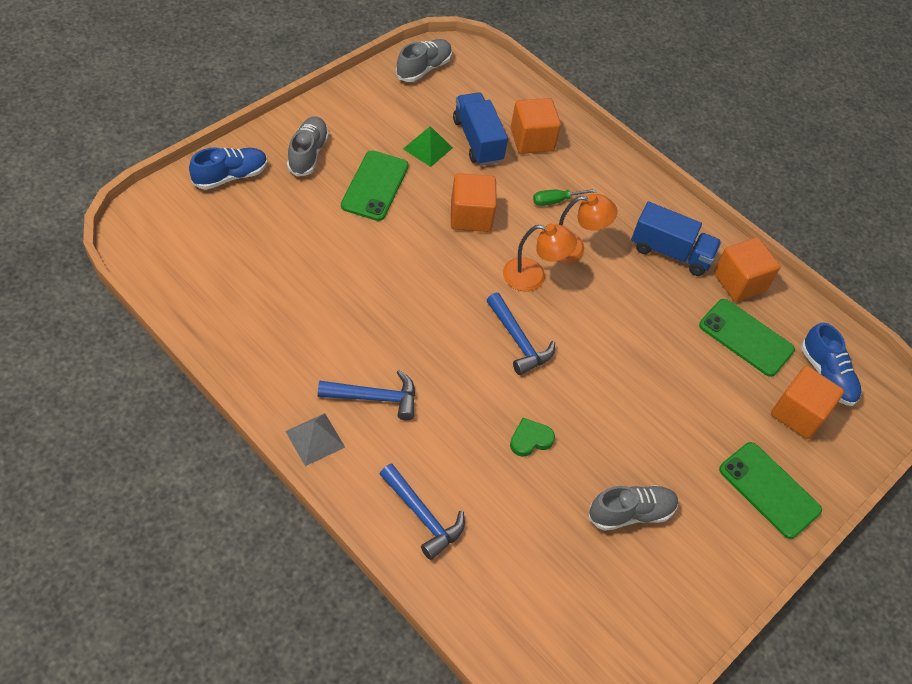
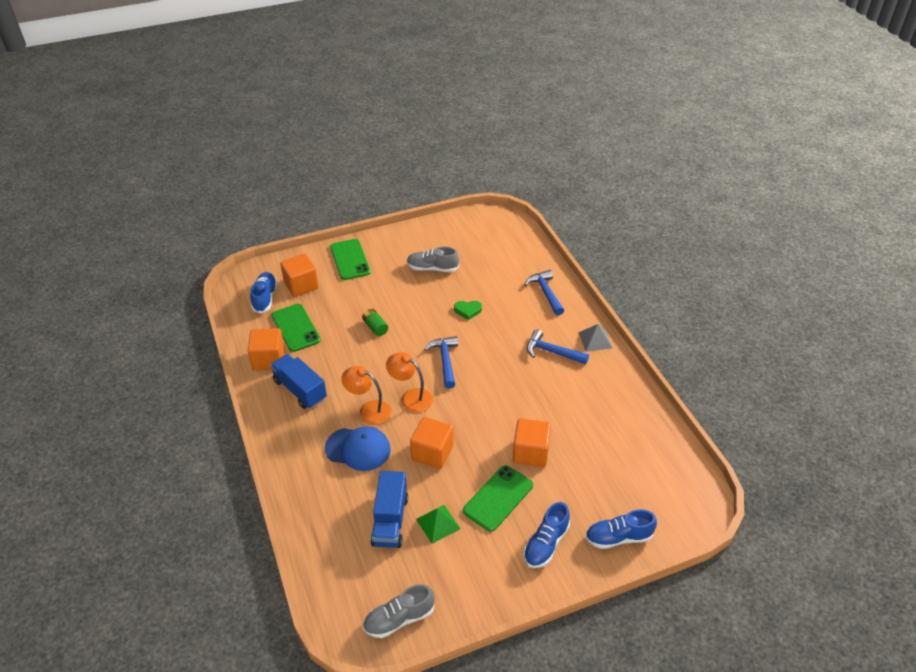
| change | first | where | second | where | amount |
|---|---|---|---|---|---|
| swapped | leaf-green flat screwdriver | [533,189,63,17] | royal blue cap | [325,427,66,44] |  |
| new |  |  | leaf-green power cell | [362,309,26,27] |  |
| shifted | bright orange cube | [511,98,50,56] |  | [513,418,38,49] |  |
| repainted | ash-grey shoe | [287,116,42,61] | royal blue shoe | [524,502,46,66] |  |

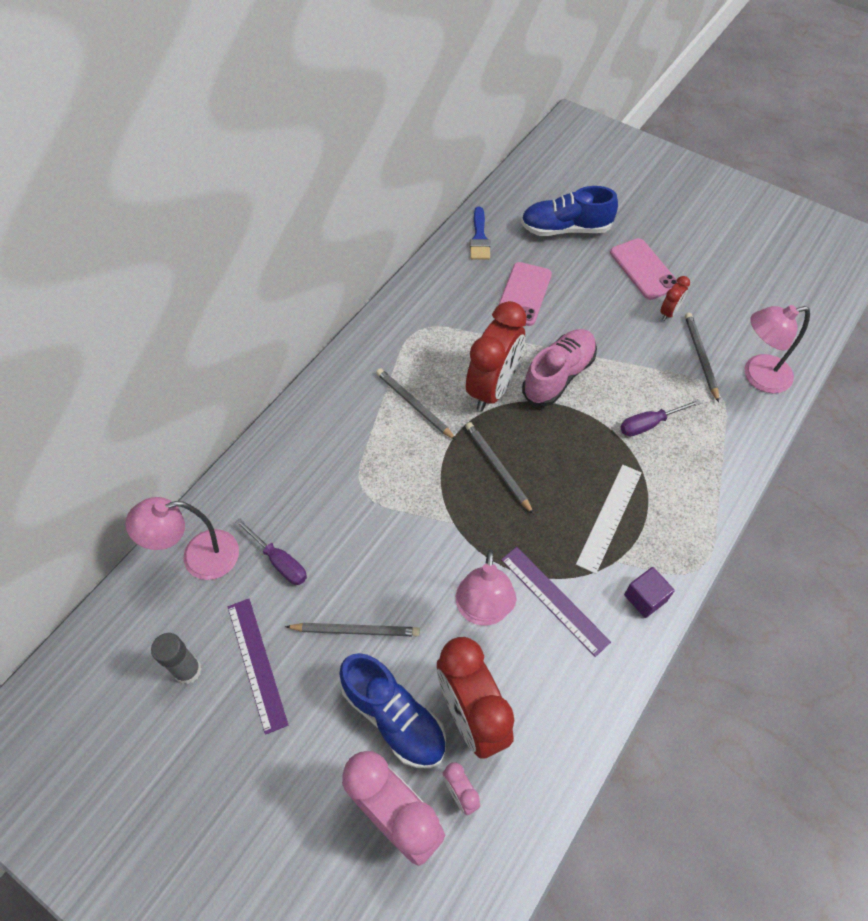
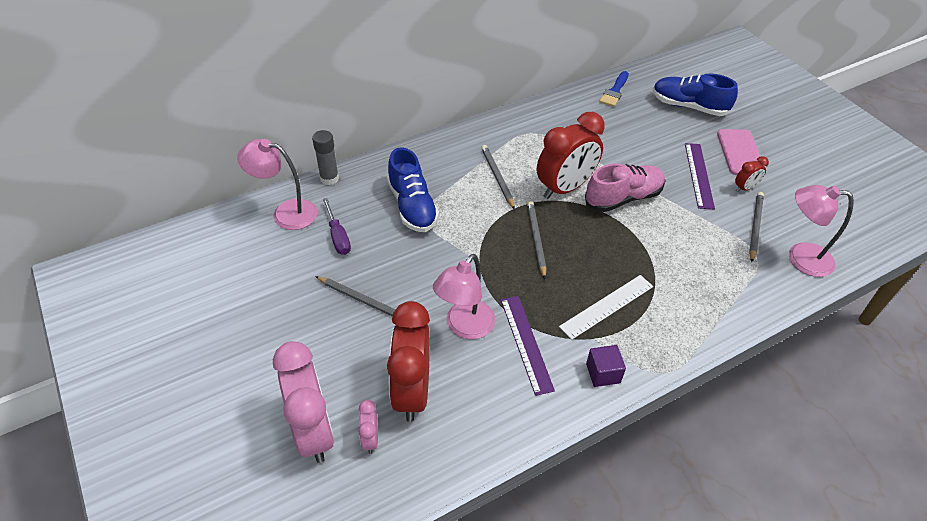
| change | first | where | second | where | amount |
|---|---|---|---|---|---|
| shifted | ash-grey glue | [151,633,51,51] |  | [312,130,27,55] |  |
| shifted | royal blue shoe | [340,653,106,115] |  | [387,147,52,85] |  |
| shifted | purple straightedge | [228,599,60,136] |  | [685,143,30,67] |  |
| gone | pink phone | [498,262,54,64] |  |  |  |
| gone | purple flat screwdriver | [620,399,81,37] |  |  |  |

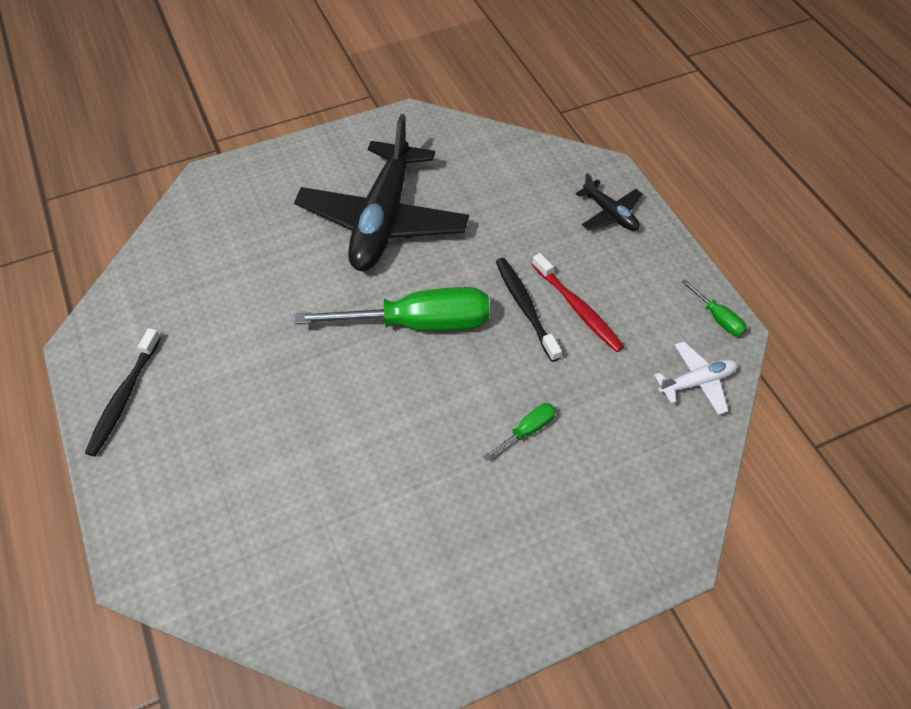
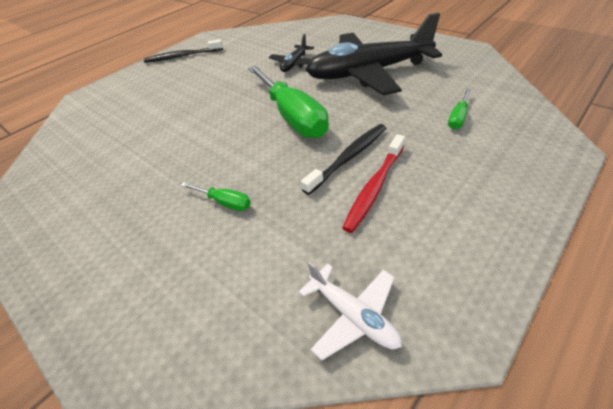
| change | first | where | second | where | amount |
|---|---|---|---|---|---|
| shifted | ebony aeroplane | [576,173,67,58] |  | [269,34,45,38] |  |
| shifted | leaf-green flat screwdriver | [682,279,65,57] |  | [448,89,23,41] |  |

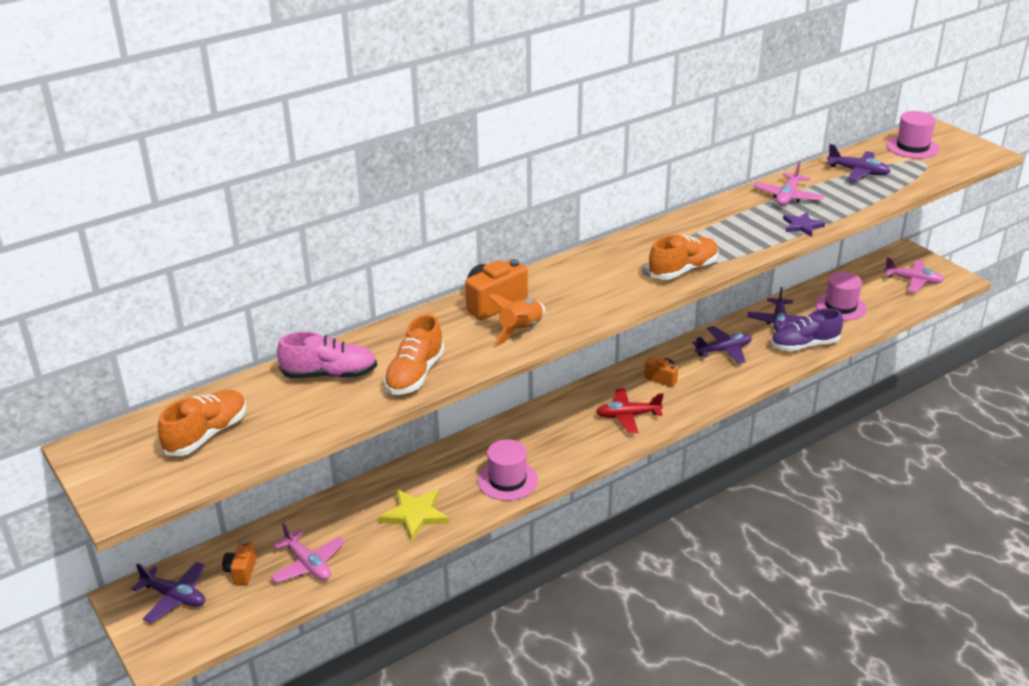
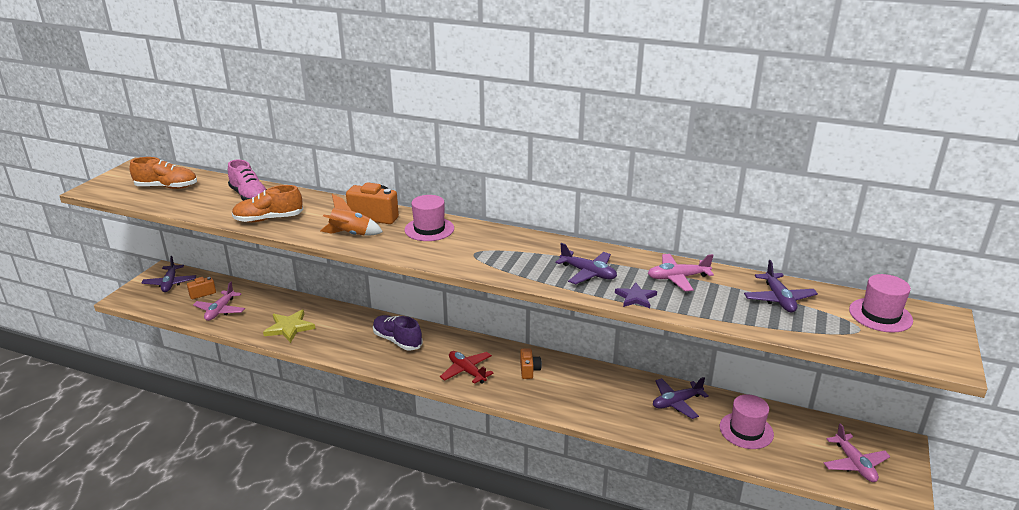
| change | first | where | second | where | amount |
|---|---|---|---|---|---|
| shifted | purple shoe | [771,308,72,43] |  | [373,315,50,36] |  |
| shifted | pink top hat | [478,439,60,62] |  | [405,195,49,46] |  |
| shifted | purple aeroplane | [692,326,60,38] |  | [556,243,61,41] |  |
| gone | bright orange shoe | [648,235,71,45] |  |  |  |

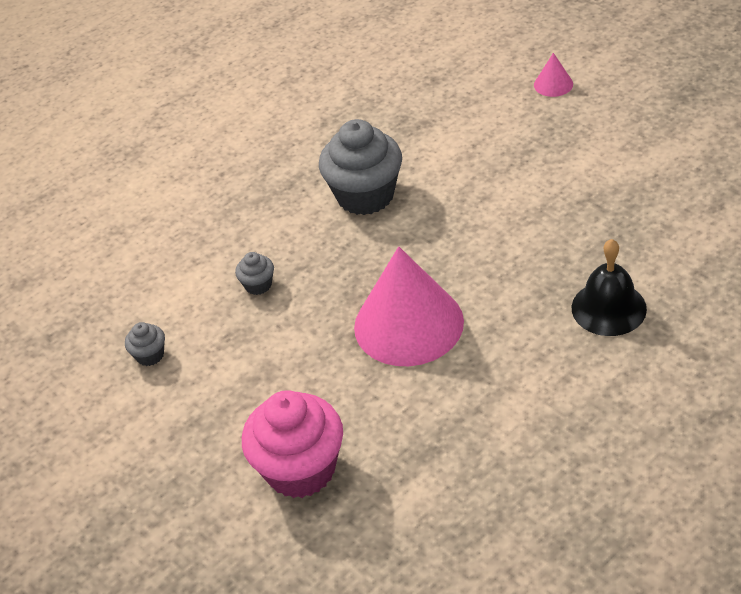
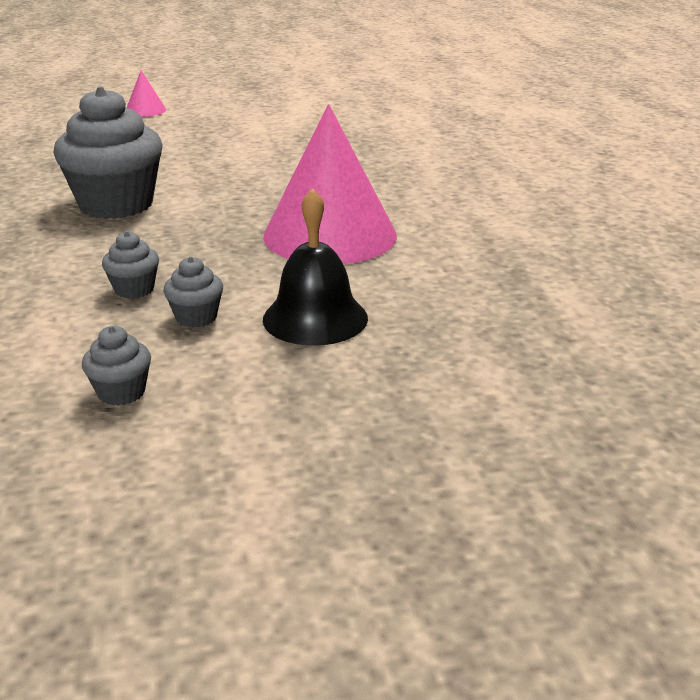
| change | first | where | second | where | amount |
|---|---|---|---|---|---|
| new |  |  | ash-grey cupcake | [163,257,60,71] |  |
| shifted | ebony bell | [572,239,75,97] |  | [263,188,105,158] |  |
| gone | pink cupcake | [242,390,101,108] |  |  |  |

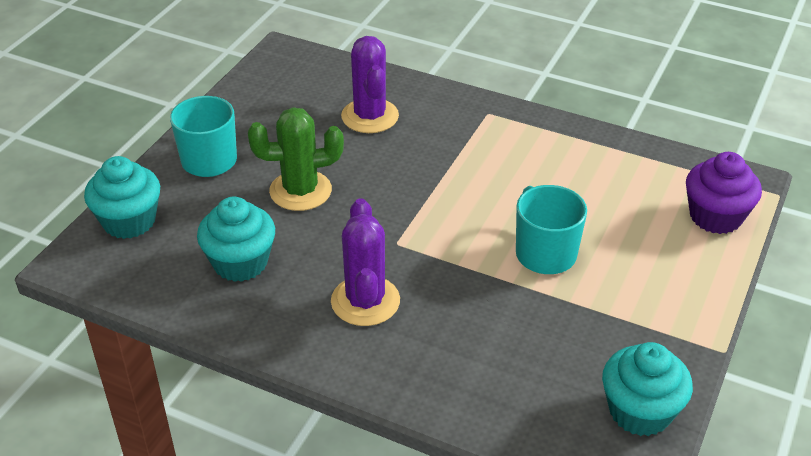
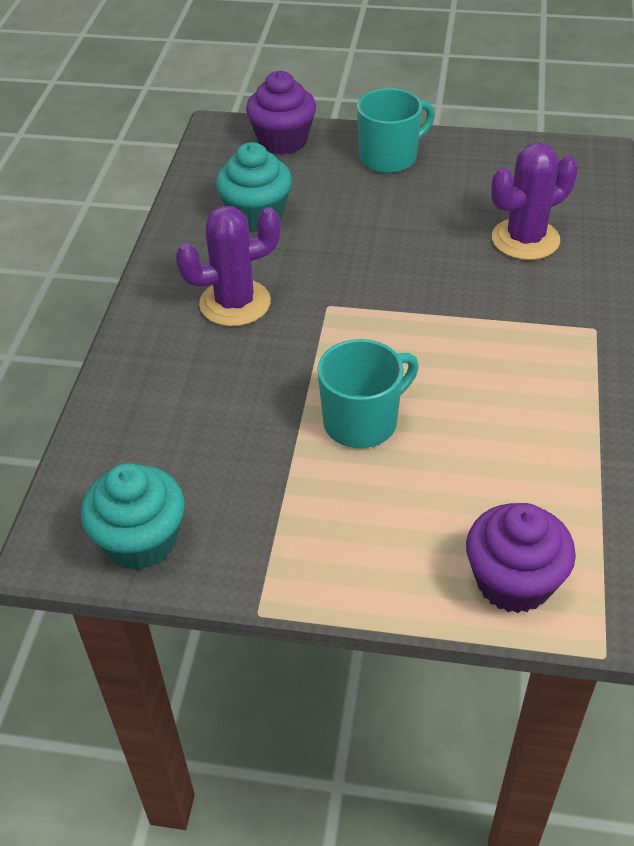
| change | first | where | second | where | amount |
|---|---|---|---|---|---|
| repainted | aqua cupcake | [84,156,76,83] | purple cupcake | [246,71,70,83] |  |
| gone | leaf-green saguaro cactus | [248,107,96,104] |  |  |  |

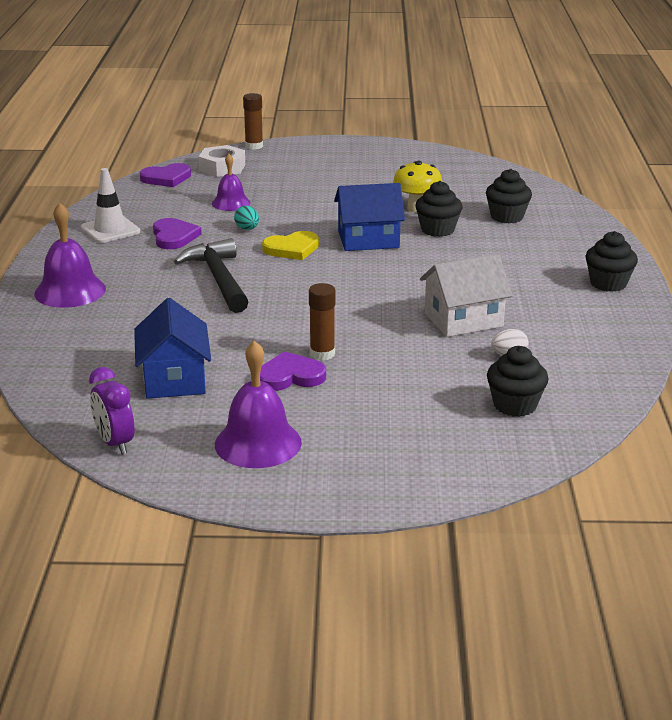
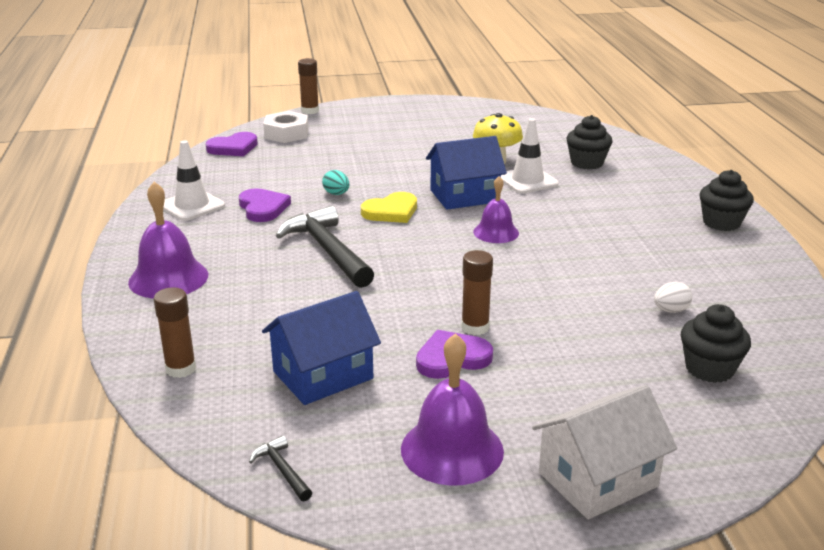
| change | first | where | second | where | amount |
|---|---|---|---|---|---|
| new |  |  | dark brown glue | [153,287,43,91] |  |
| swapped | purple bedside clock | [89,367,46,88] | ebony carpenter's hammer | [249,435,63,66] |  |
| rotated | royal blue house | [134,298,77,101] |  | [262,291,119,114] | 75 degrees clockwise |
| shifted | purple bell | [212,154,38,57] |  | [473,176,46,67] |  |
| swapped | ebony cupcake | [415,181,48,56] | white traffic cone | [501,118,58,76] |  |
| shifted | white house | [420,254,92,83] |  | [532,385,145,135] |  |

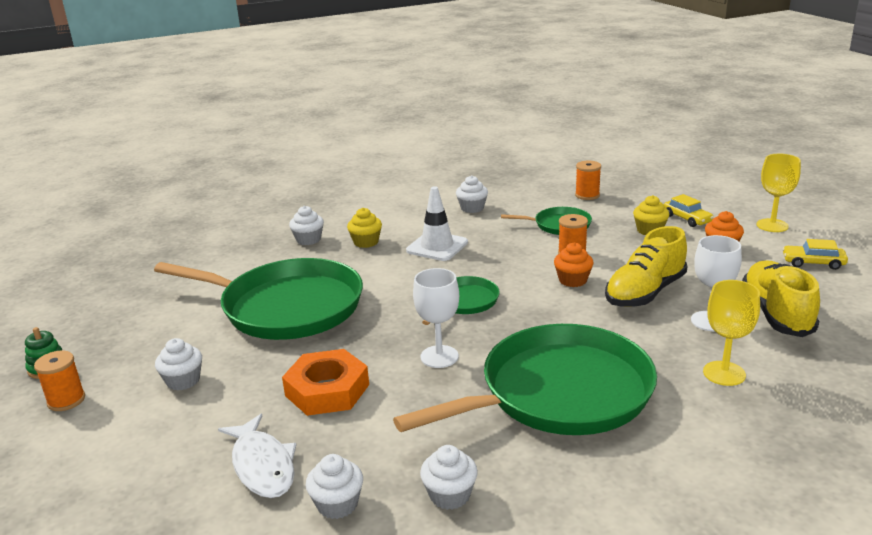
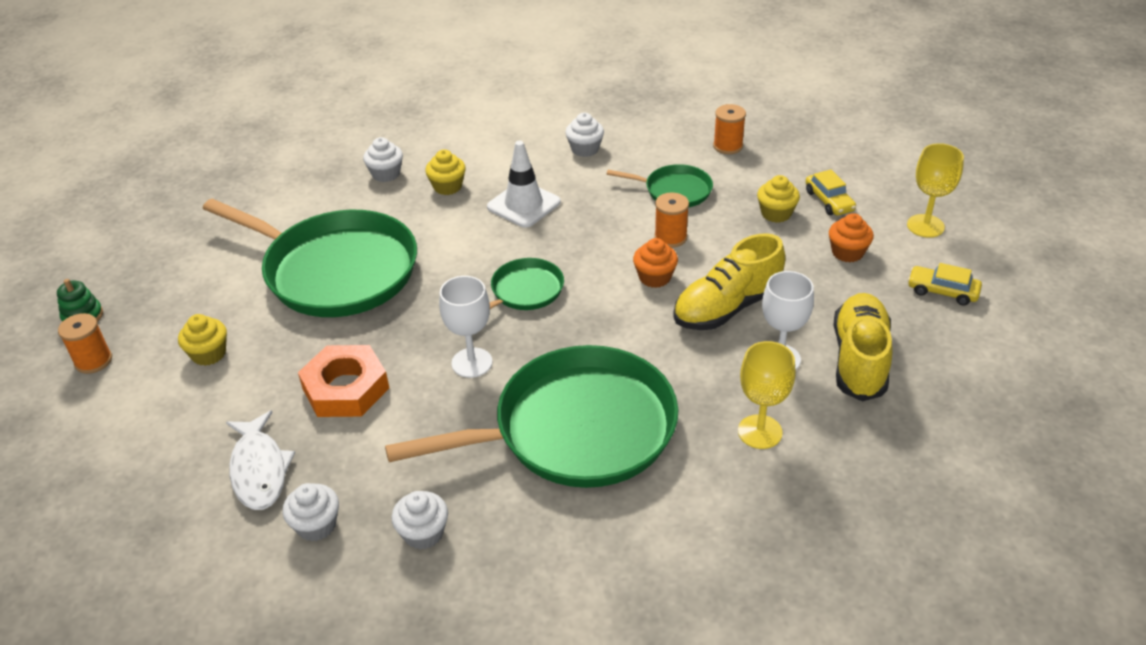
| change | first | where | second | where | amount |
|---|---|---|---|---|---|
| repainted | white cupcake | [155,338,47,53] | golden cupcake | [178,314,49,52] |  |

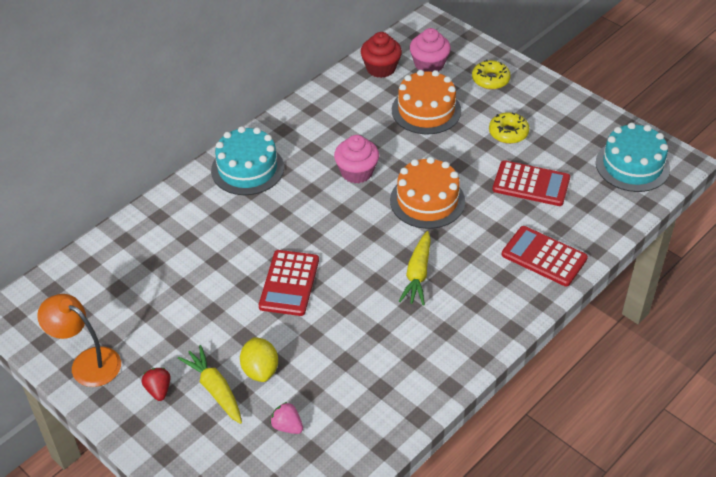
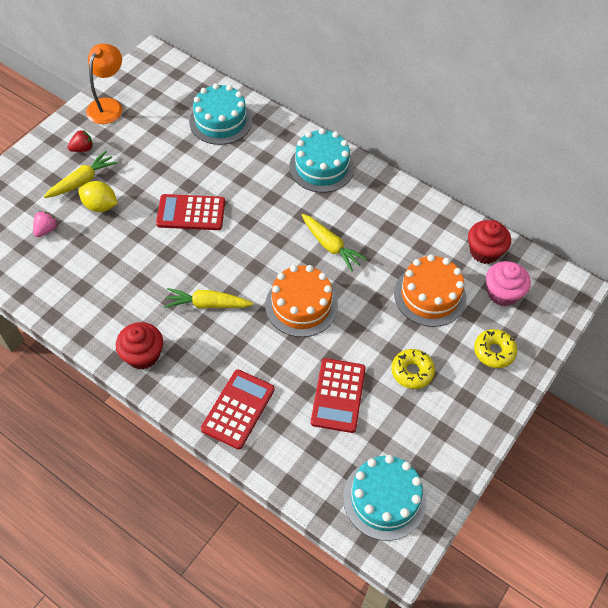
| change | first | where | second | where | amount |
|---|---|---|---|---|---|
| rotated | golden citrus fruit | [240,337,38,45] |  | [78,181,40,31] | 45 degrees clockwise |
| new |  |  | scarlet cupcake | [116,322,47,48] |  |
| new |  |  | aqua cake | [189,83,63,62] |  |
| swapped | pink cupcake | [334,135,45,48] | golden carrot | [302,214,65,58] |  |

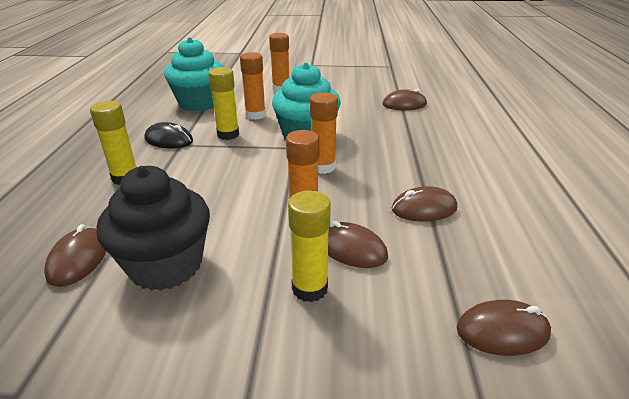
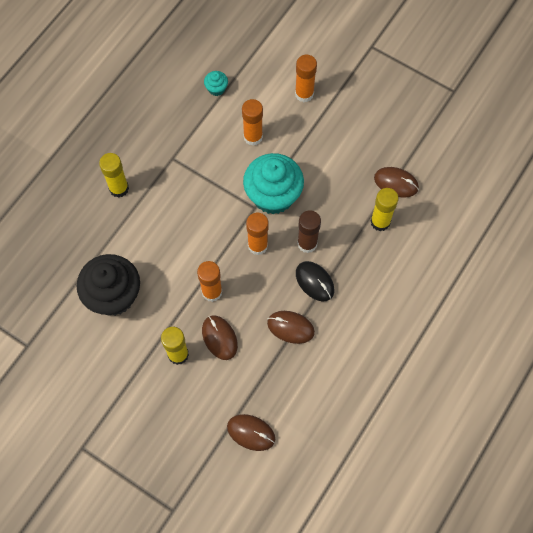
| change | first | where | second | where | amount |
|---|---|---|---|---|---|
| scaled | aqua cupcake | [164,37,59,74] |  | [204,71,24,25] | x0.43 |
| shifted | ebony mouse | [145,122,48,27] |  | [296,261,38,41] |  |
| new |  |  | dark brown glue | [297,210,24,43] |  |
| shifted | golden glue | [208,67,31,73] |  | [370,188,29,43] |  |
| gone | dark brown mouse | [44,224,62,63] |  |  |  |

